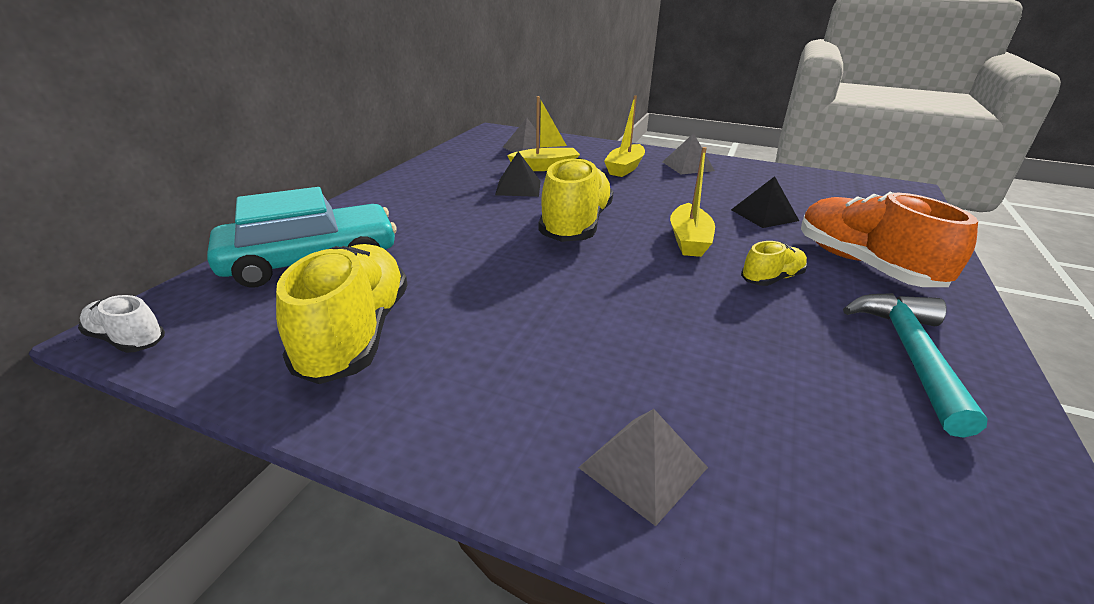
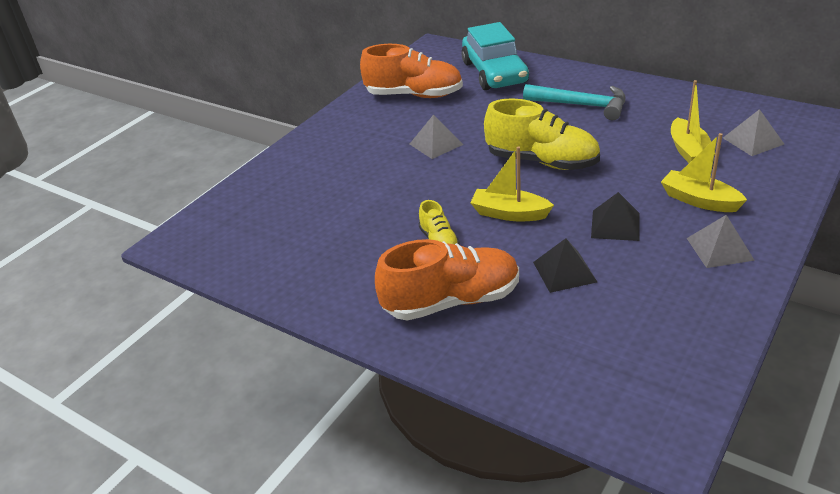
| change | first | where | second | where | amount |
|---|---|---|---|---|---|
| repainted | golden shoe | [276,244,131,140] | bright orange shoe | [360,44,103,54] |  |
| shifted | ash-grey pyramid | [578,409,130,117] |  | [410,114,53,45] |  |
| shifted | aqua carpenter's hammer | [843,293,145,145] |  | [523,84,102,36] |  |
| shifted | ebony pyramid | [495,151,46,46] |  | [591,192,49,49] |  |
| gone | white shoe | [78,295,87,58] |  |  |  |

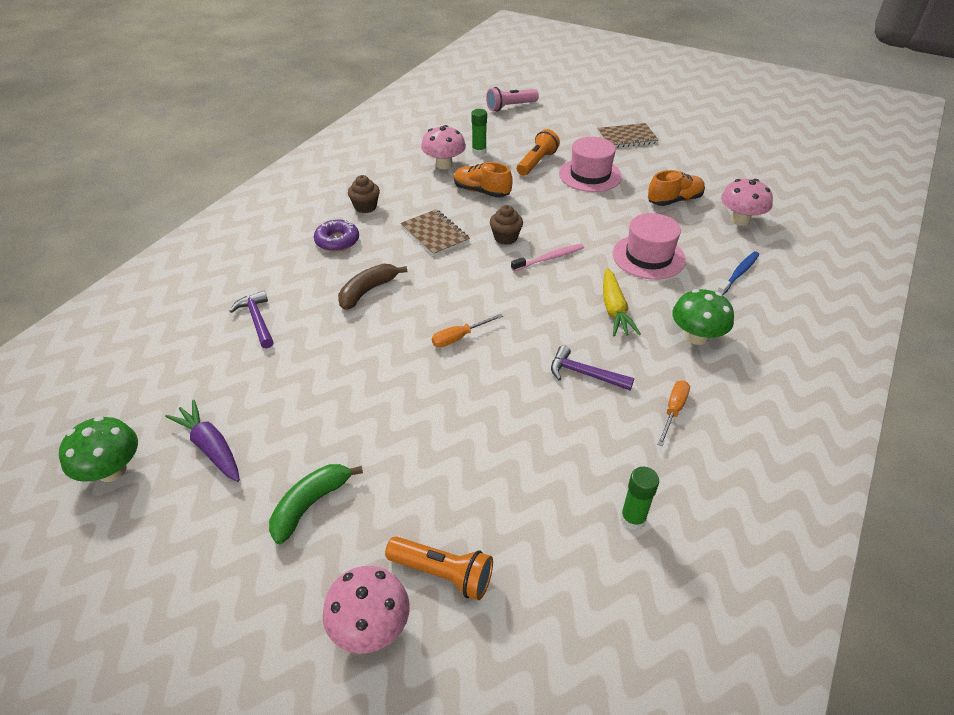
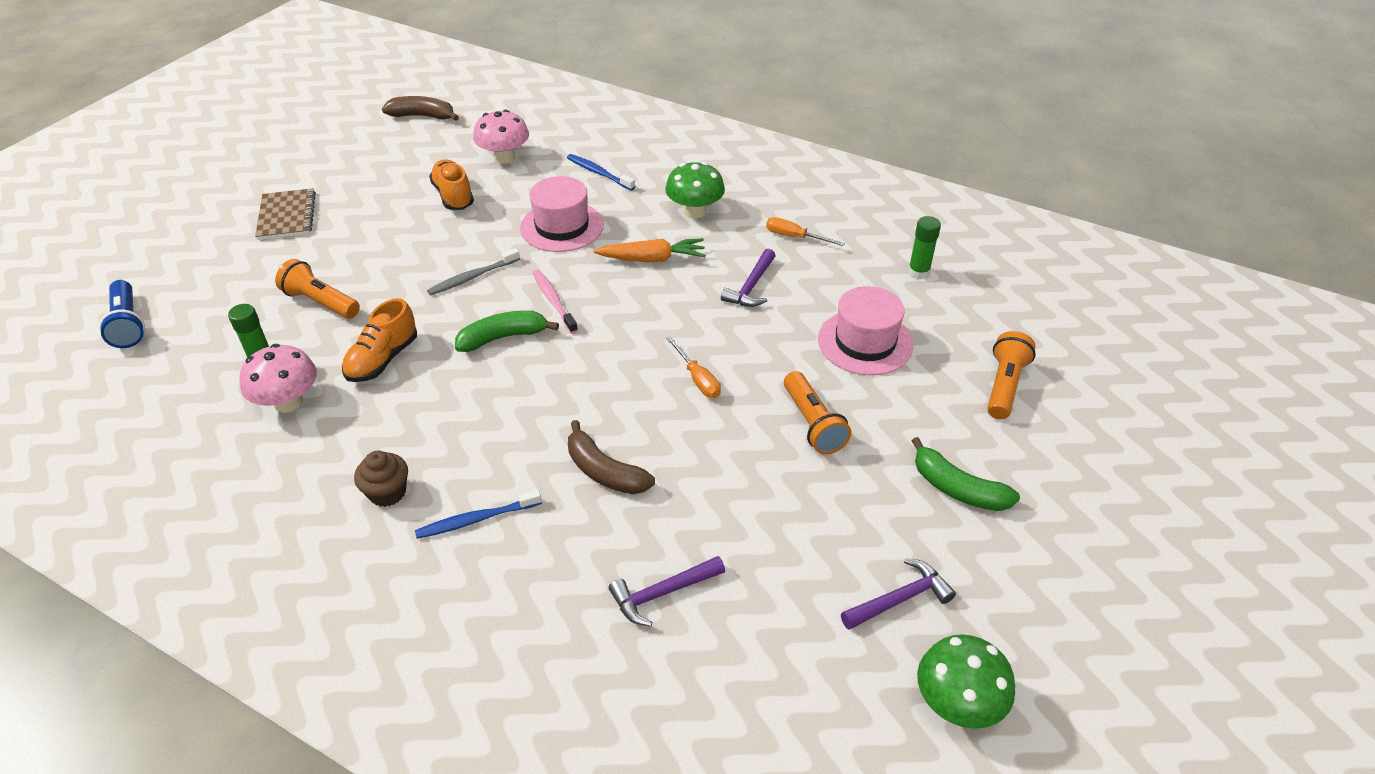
| change | first | where | second | where | amount |
|---|---|---|---|---|---|
| repainted | pink pocket torch | [486,87,53,25] | royal blue pocket torch | [99,280,46,68] |  |
| new |  |  | dark brown banana | [382,96,77,25] |  |
| swapped | purple donut | [314,220,45,32] | royal blue tooth brush | [415,490,127,49] |  |
| new |  |  | ash-grey tooth brush | [427,248,93,48] |  |
| swapped | dark brown cupcake | [490,205,33,40] | leaf-green banana | [455,311,104,41] |  |
| repainted | golden carrot | [603,268,38,69] | bright orange carrot | [593,238,113,24] |  |
| new |  |  | bright orange pocket torch | [784,371,68,83] |  |
| shifted | pink top hat | [559,137,63,55] |  | [818,286,95,89] |  |
| swapped | purple carrot | [165,400,75,82] | purple carpenter's hammer | [841,558,115,72] |  |
| gone | pink toadstool | [323,566,87,88] |  |  |  |
| gone | dark brown exercise book | [401,209,69,47] |  |  |  |

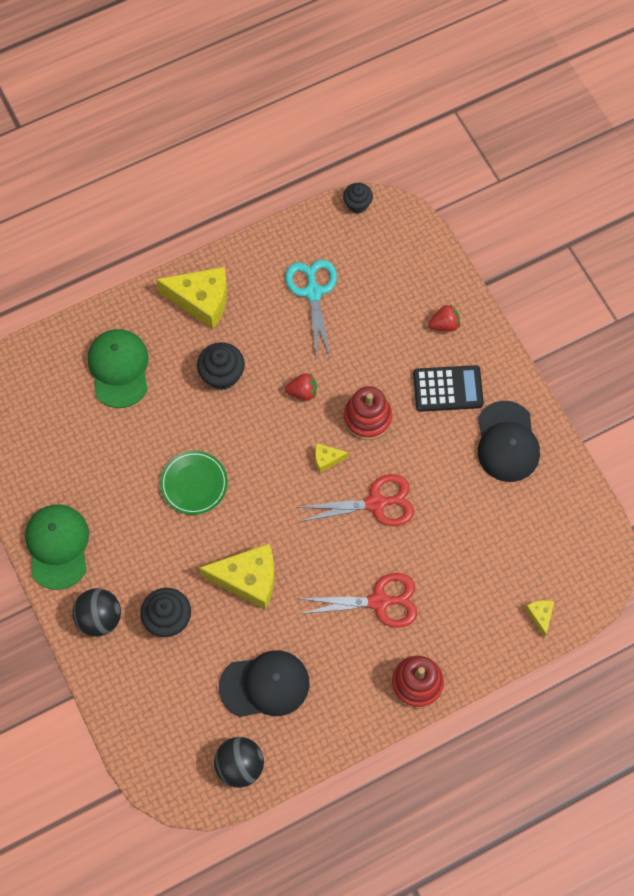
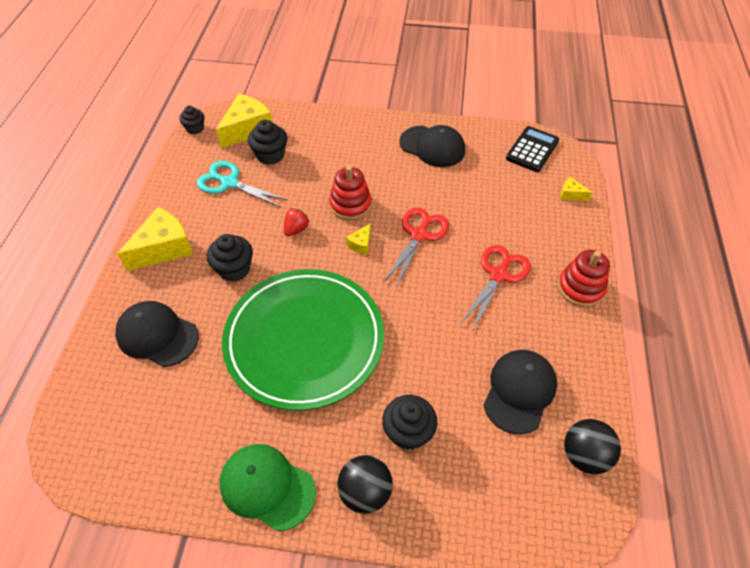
| change | first | where | second | where | amount |
|---|---|---|---|---|---|
| repainted | leaf-green cap | [88,329,61,79] | ebony cap | [115,301,84,66] |  |
| shifted | golden cheese wedge | [199,543,76,67] |  | [216,94,56,54] |  |
| scaled | leaf-green flat dish | [160,451,68,64] |  | [222,269,162,142] | x2.37 |
| new |  |  | ebony cupcake | [248,120,39,45] |  |
| shifted | ebony adding machine | [413,365,71,47] |  | [506,126,53,46] |  |
| gone | scarlet toy strawberry | [428,304,32,28] |  |  |  |

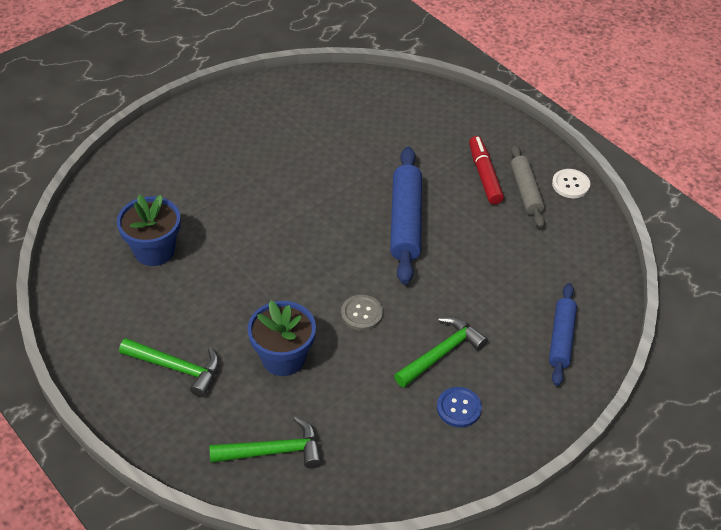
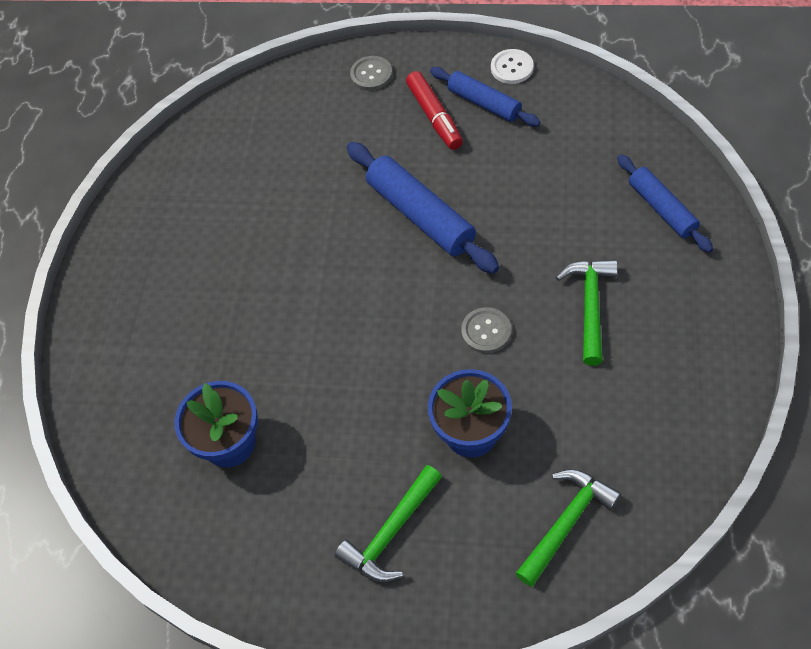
| change | first | where | second | where | amount |
|---|---|---|---|---|---|
| rotated | leaf-green carpenter's hammer | [119,338,100,59] |  | [335,465,107,117] | 150 degrees clockwise |
| new |  |  | ash-grey sewing button | [350,56,42,35] |  |
| rotated | scarlet marker | [469,136,35,69] |  | [406,71,57,79] | 150 degrees counterclockwise |
| repainted | ash-grey dough roller | [511,144,34,84] | royal blue dough roller | [430,67,111,60] |  |
| gone | royal blue sewing button | [437,387,45,40] |  |  |  |

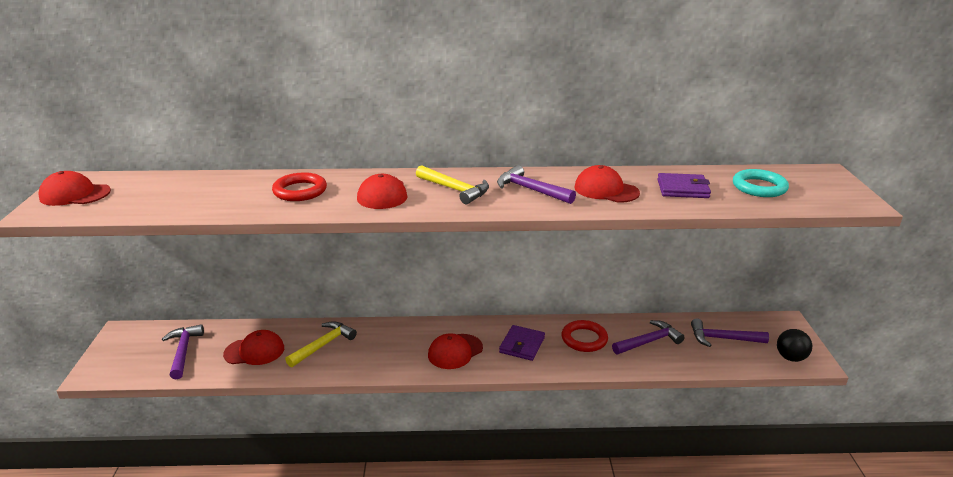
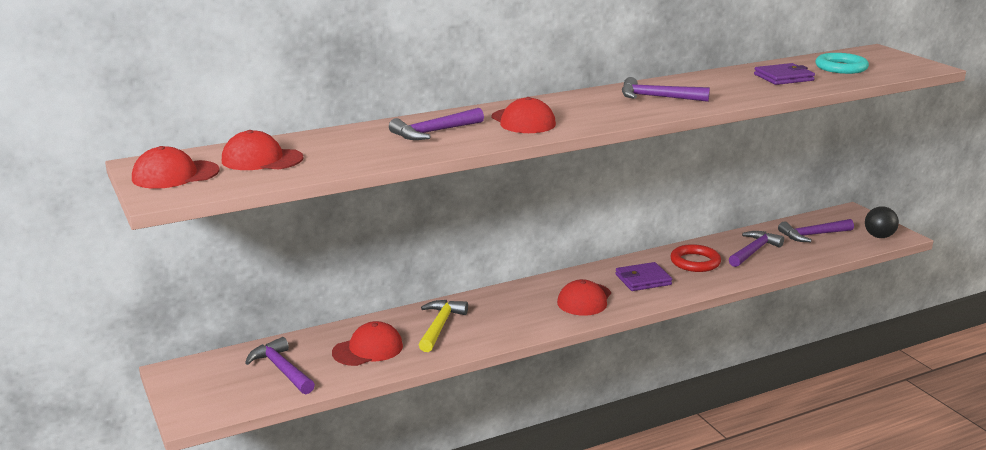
| change | first | where | second | where | amount |
|---|---|---|---|---|---|
| shifted | scarlet cap | [574,165,66,38] |  | [222,130,81,40] |  |
| swapped | scarlet ring | [272,172,55,29] | purple carpenter's hammer | [389,108,95,32] |  |
| rotated | purple billfold | [499,325,46,36] |  | [615,262,57,29] | 75 degrees clockwise |
| gone | golden carpenter's hammer | [416,165,73,39] |  |  |  |

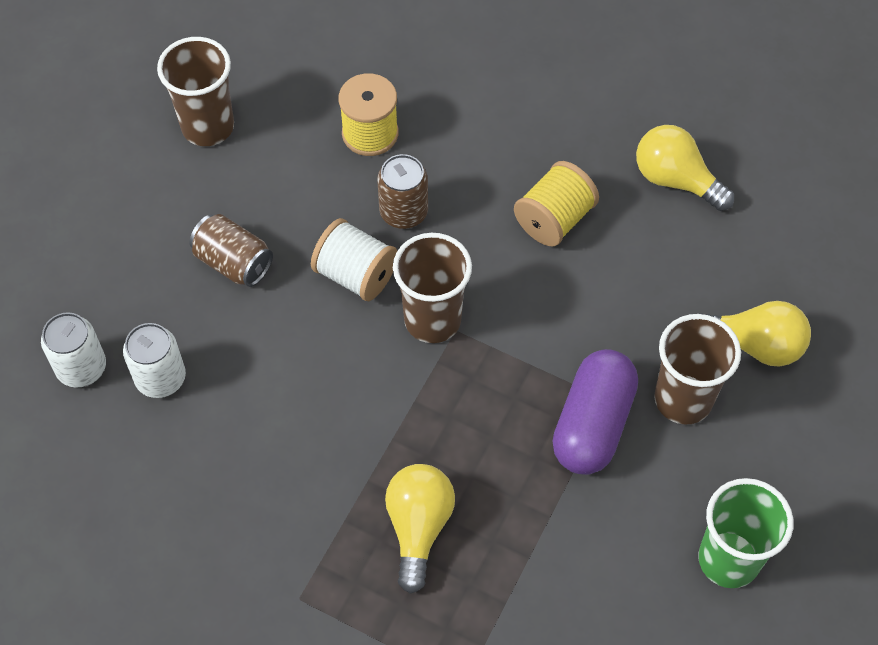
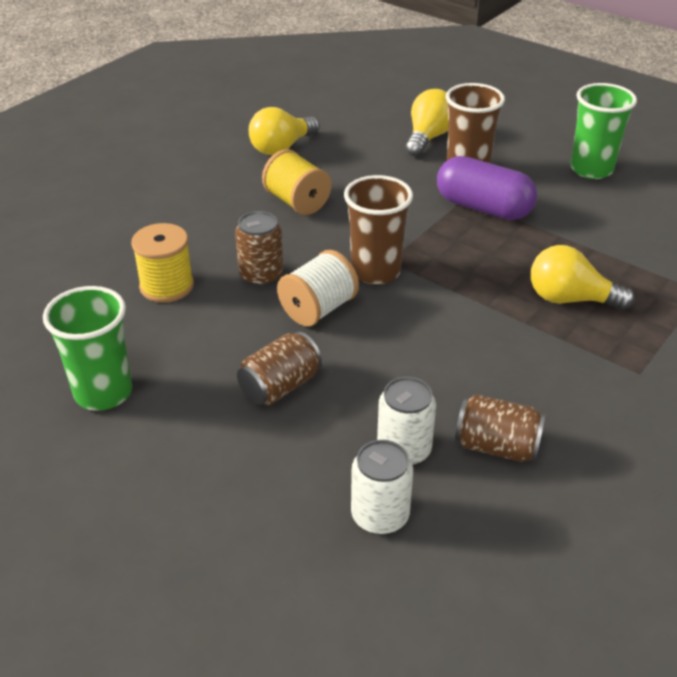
| change | first | where | second | where | amount |
|---|---|---|---|---|---|
| repainted | dark brown beaker | [157,37,77,109] | leaf-green beaker | [43,286,89,125] |  |
| new |  |  | dark brown can | [455,394,91,68] |  |

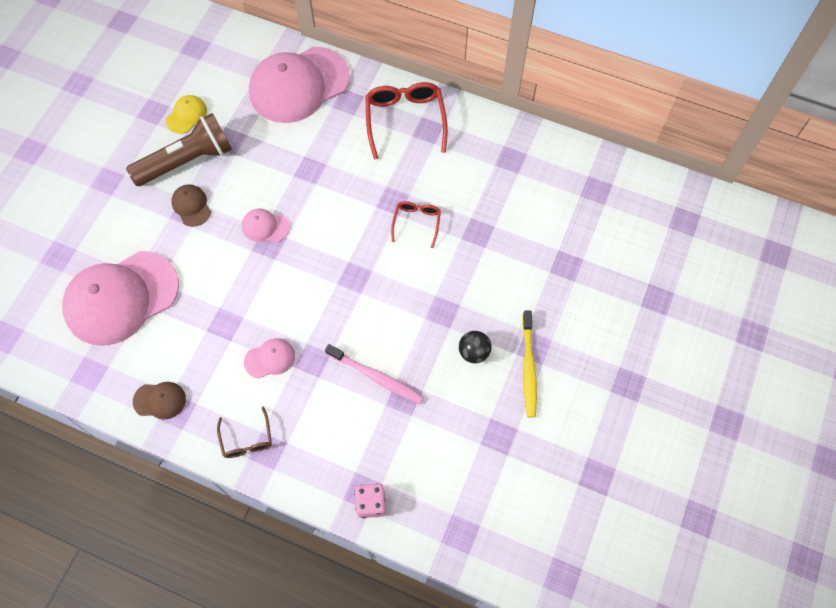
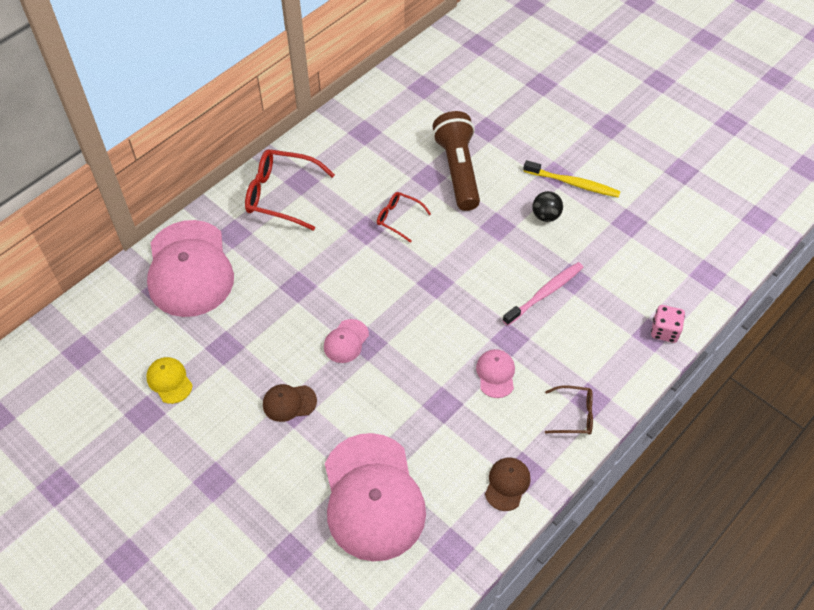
| change | first | where | second | where | amount |
|---|---|---|---|---|---|
| shifted | dark brown pocket torch | [126,113,106,73] |  | [433,111,47,100] |  |

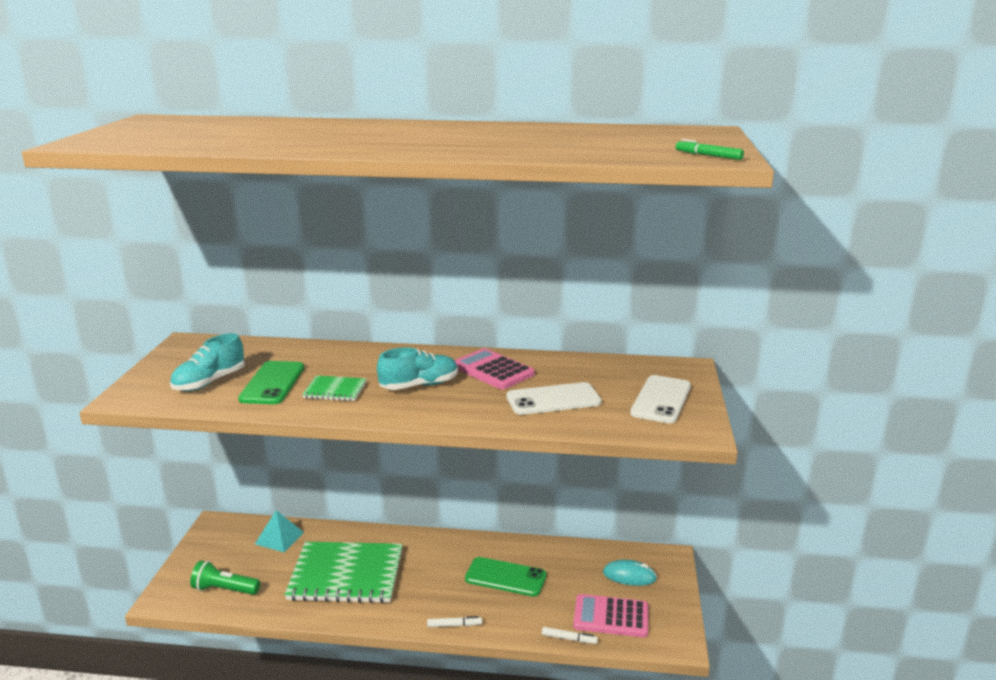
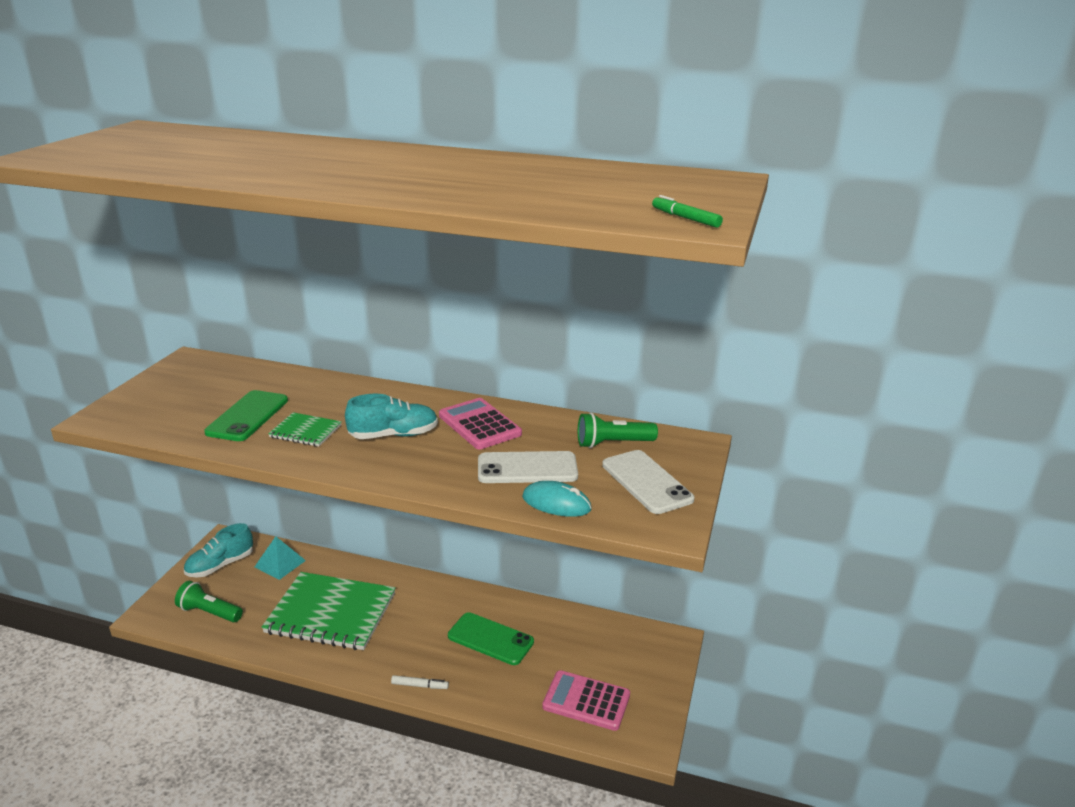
| change | first | where | second | where | amount |
|---|---|---|---|---|---|
| shifted | aqua shoe | [170,333,75,58] |  | [184,523,69,55] |  |
| shifted | aqua mouse | [603,560,54,26] |  | [522,481,70,36] |  |
| new |  |  | leaf-green pocket torch | [578,412,80,36] |  |
| rotated | white phone | [630,375,61,48] |  | [602,450,92,64] | 60 degrees counterclockwise |
| gone | white marker | [542,627,56,17] |  |  |  |

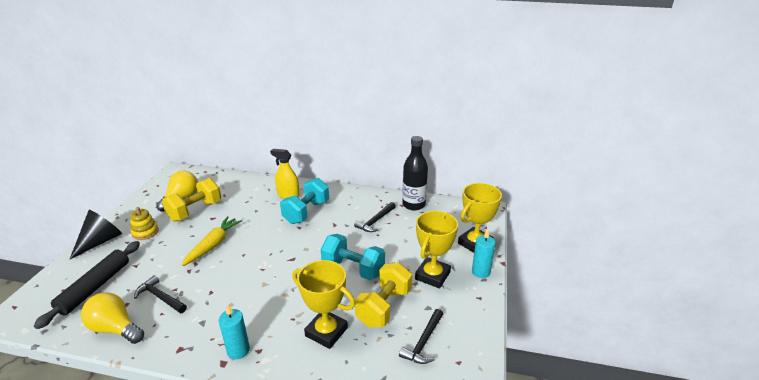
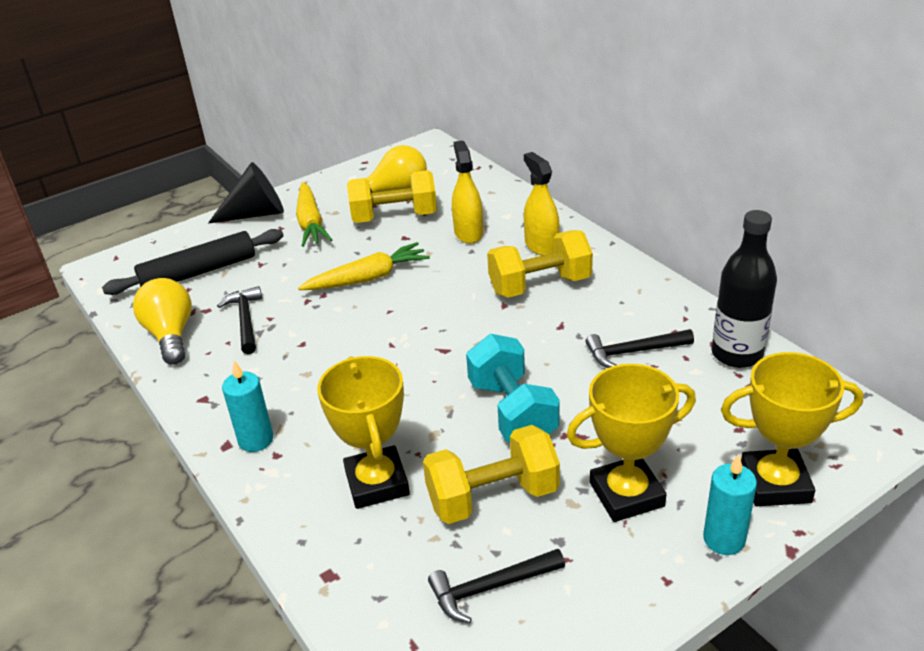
| change | first | where | second | where | amount |
|---|---|---|---|---|---|
| swapped | golden stacking toy | [130,207,29,33] | golden carrot | [296,182,36,65] |  |
| new |  |  | golden spray cleaner | [452,140,31,104] |  |
| repainted | aqua hand weight | [280,178,49,46] | golden hand weight | [487,230,106,68] |  |

